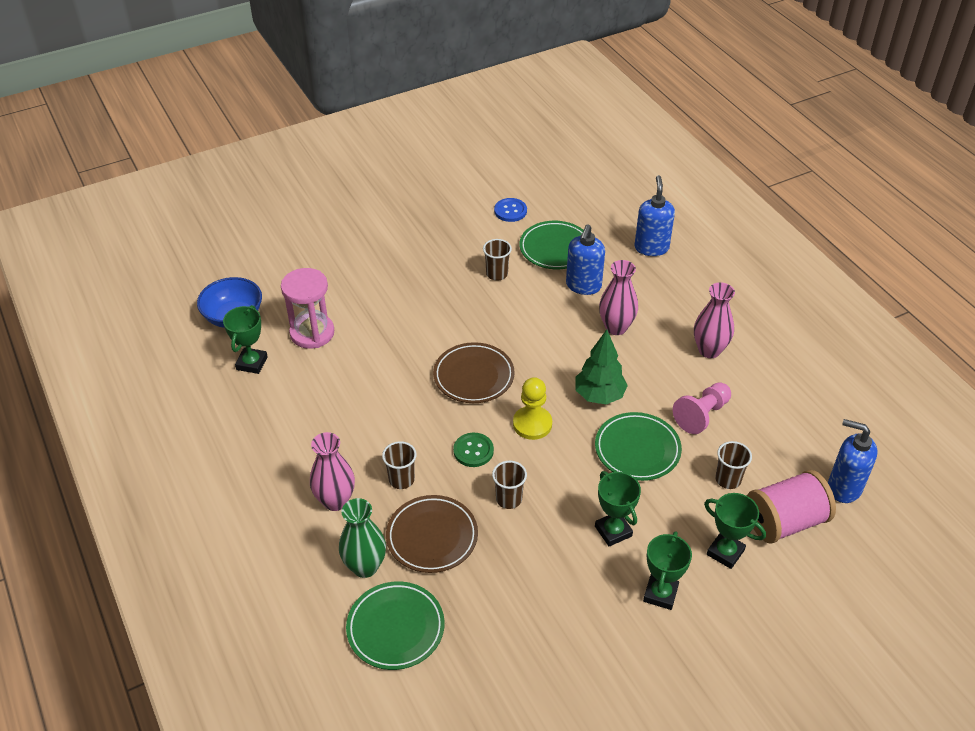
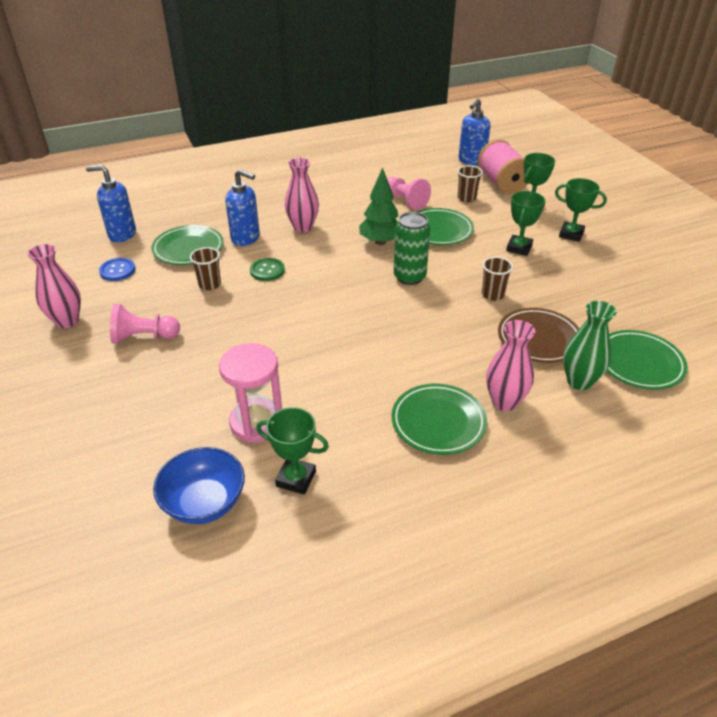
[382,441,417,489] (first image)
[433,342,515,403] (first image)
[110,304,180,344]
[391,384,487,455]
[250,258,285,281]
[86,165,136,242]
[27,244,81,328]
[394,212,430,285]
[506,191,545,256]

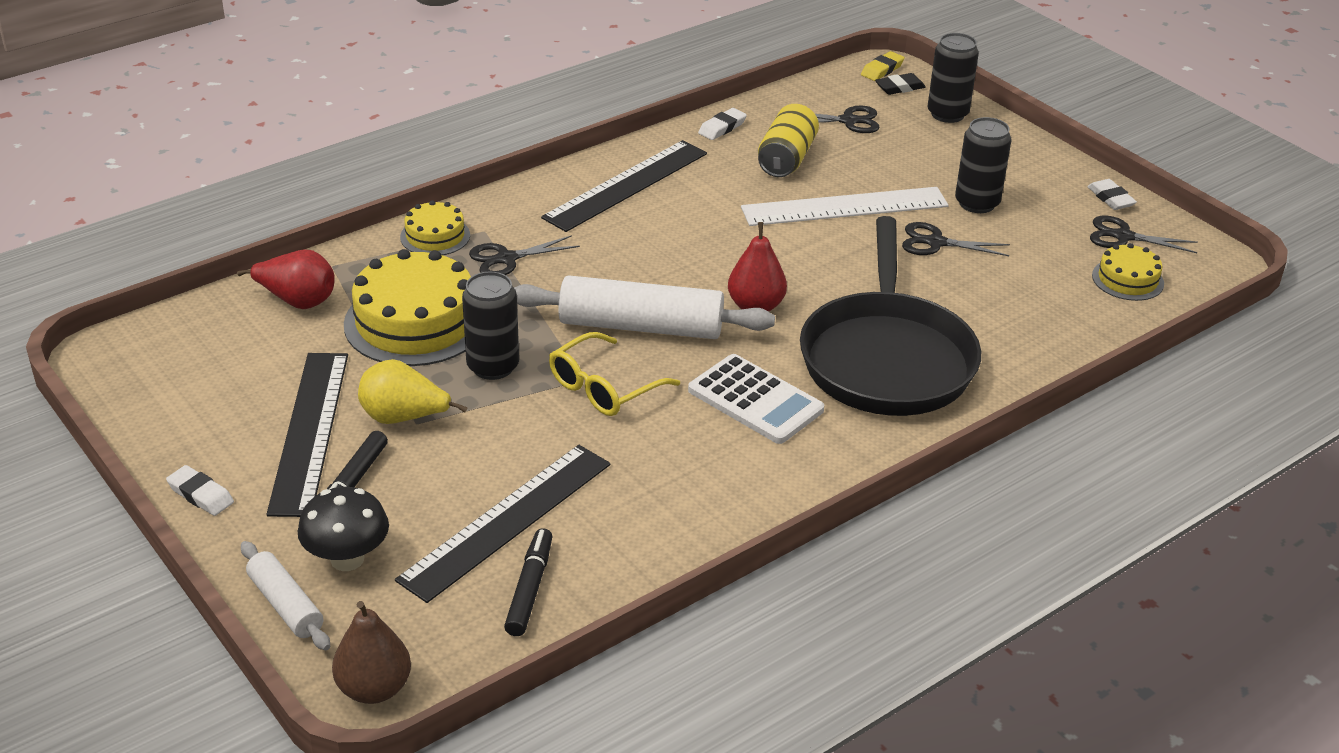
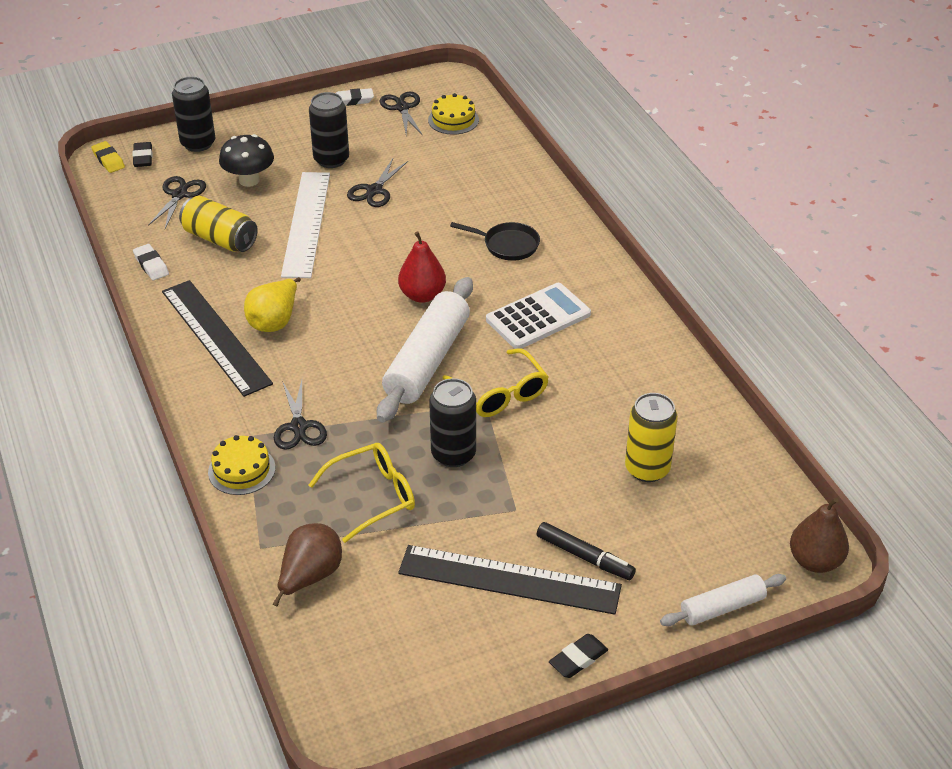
[504,528,552,636] (first image)
[219,134,274,187]
[244,277,301,332]
[309,443,415,543]
[625,393,678,482]
[549,634,608,678]
[273,523,342,607]
[379,92,422,135]
[450,222,540,261]

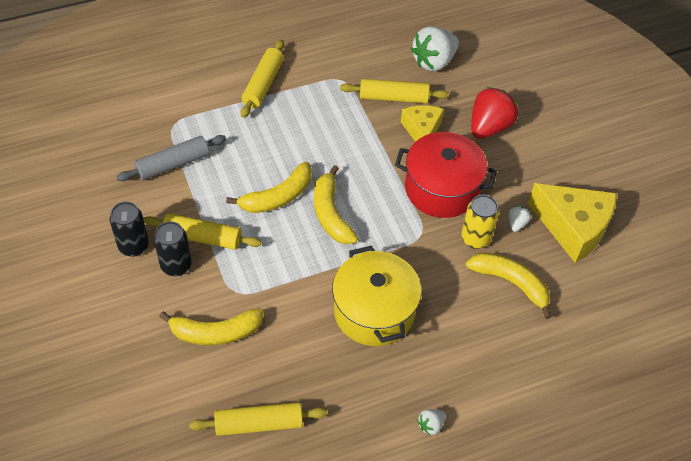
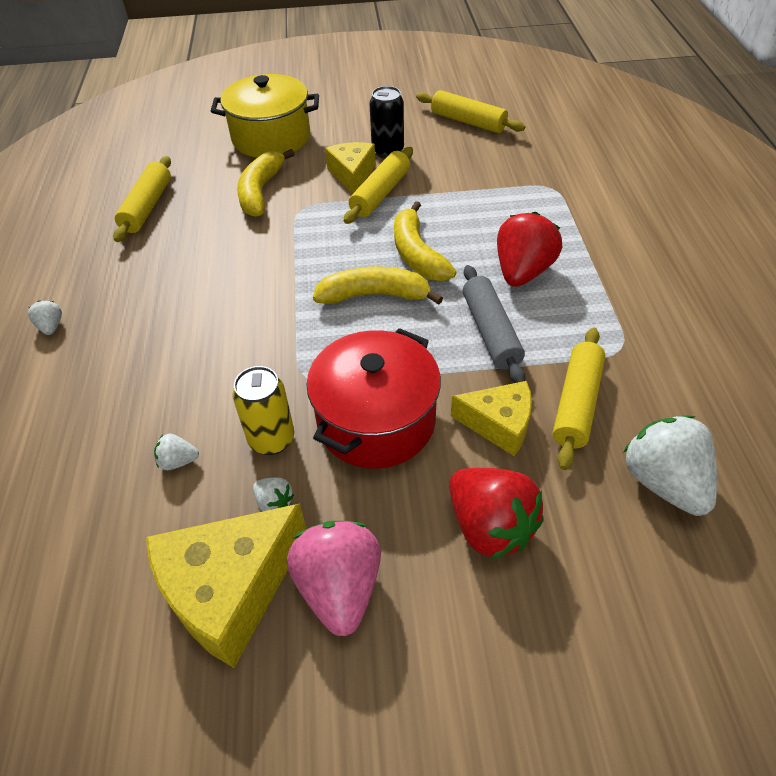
[287,521,381,636]
[497,212,562,287]
[463,265,525,383]
[416,90,525,133]
[211,74,319,158]
[325,142,376,193]
[154,434,199,470]

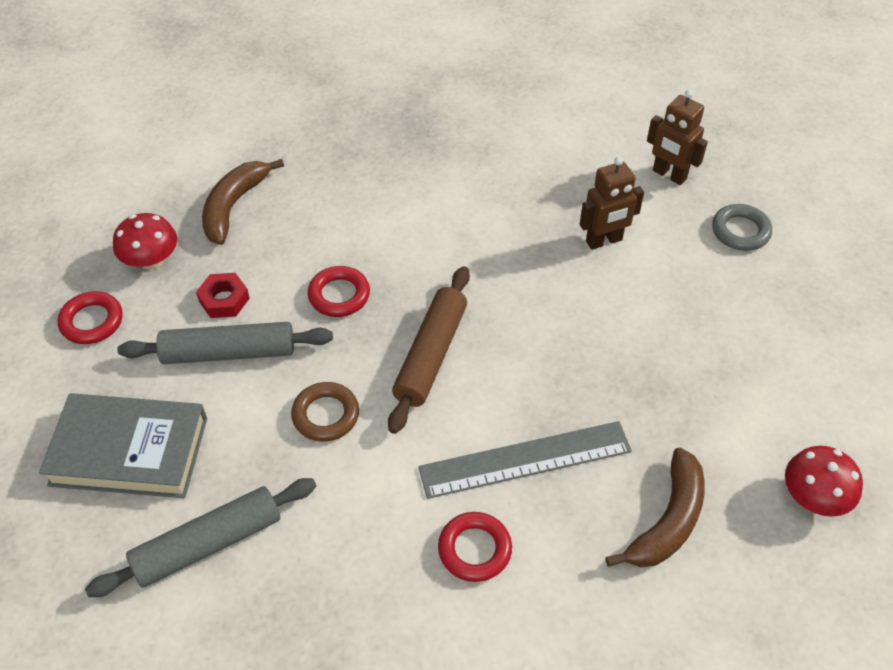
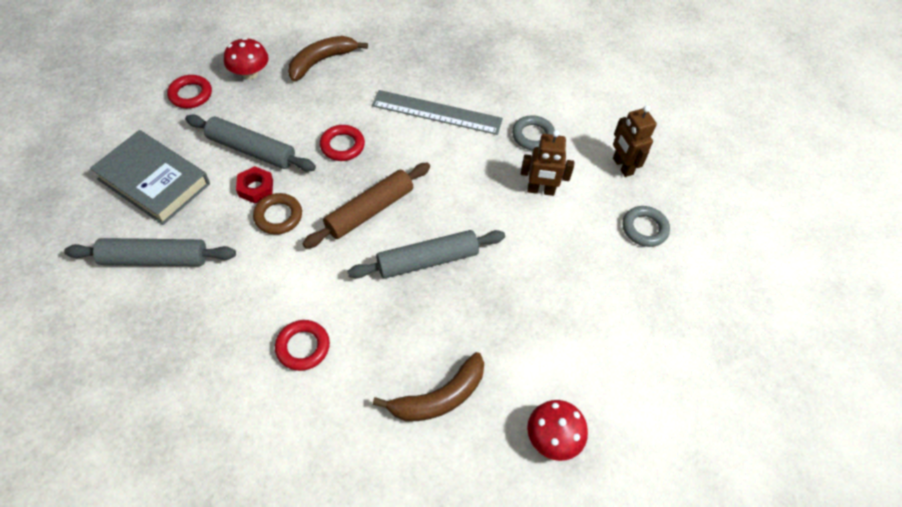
[347,230,505,278]
[512,115,555,150]
[236,166,273,204]
[372,90,503,135]

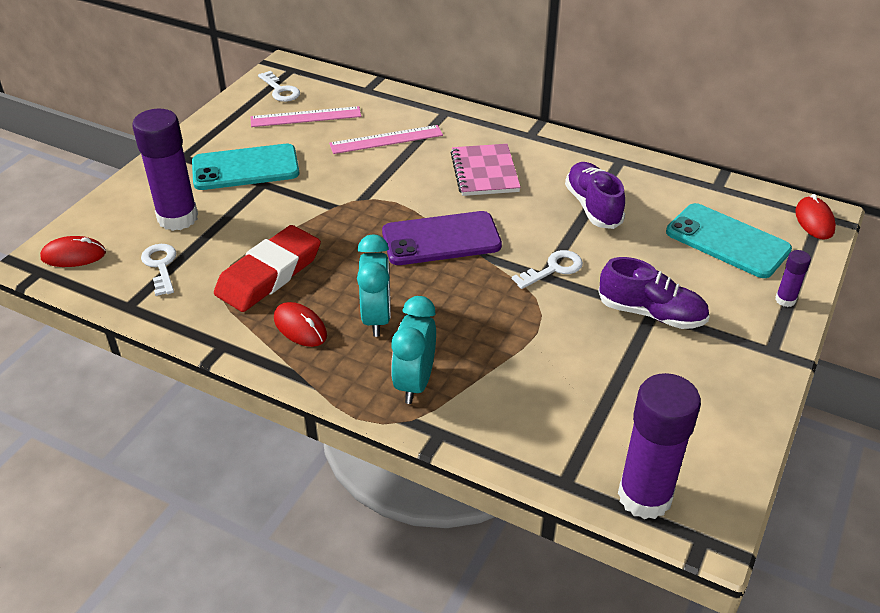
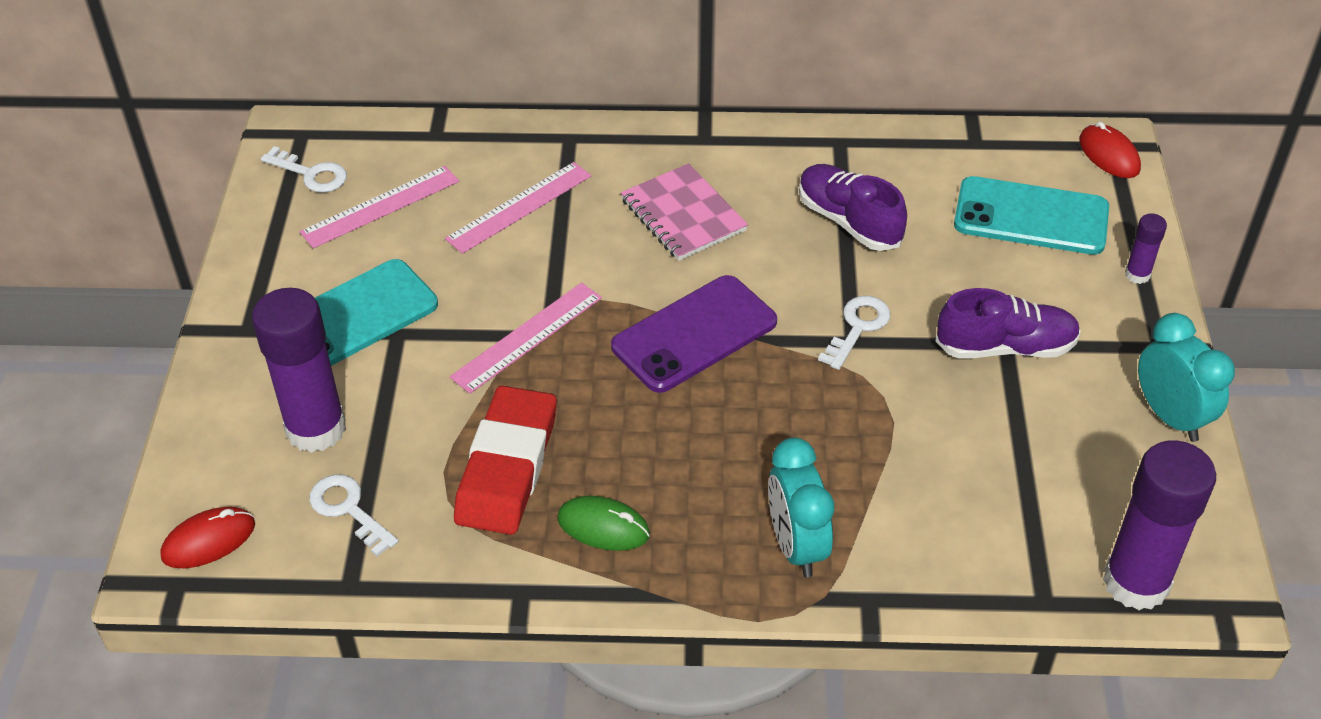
[450,282,602,394]
[1138,313,1235,442]
[557,496,650,551]

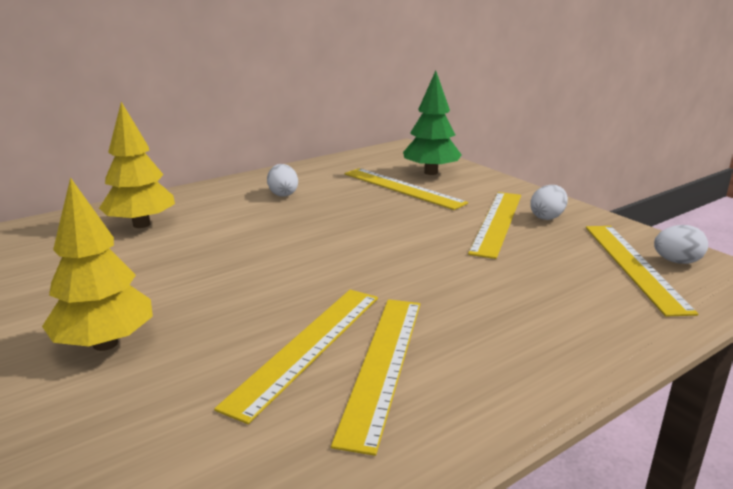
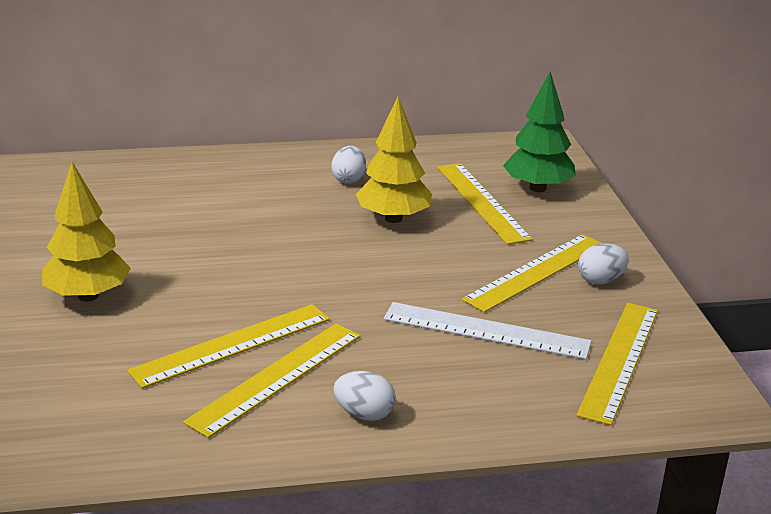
[384,302,592,360]
[356,97,432,223]
[333,371,396,421]

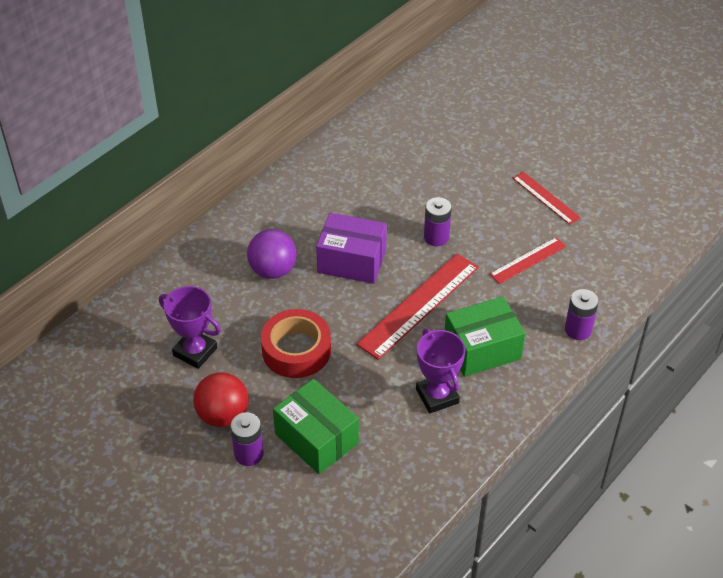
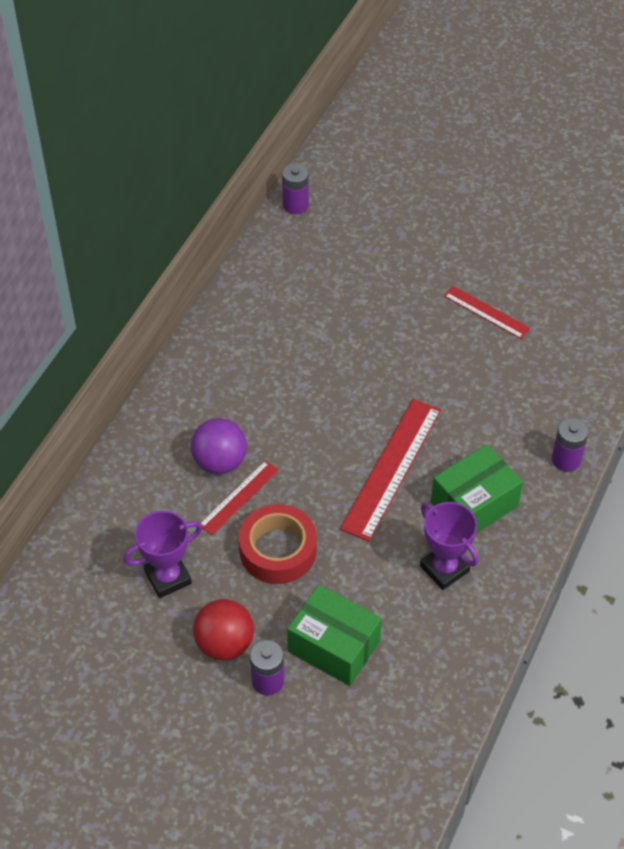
[316,213,387,284] (first image)
[282,163,309,214]
[200,460,279,535]
[124,511,202,598]

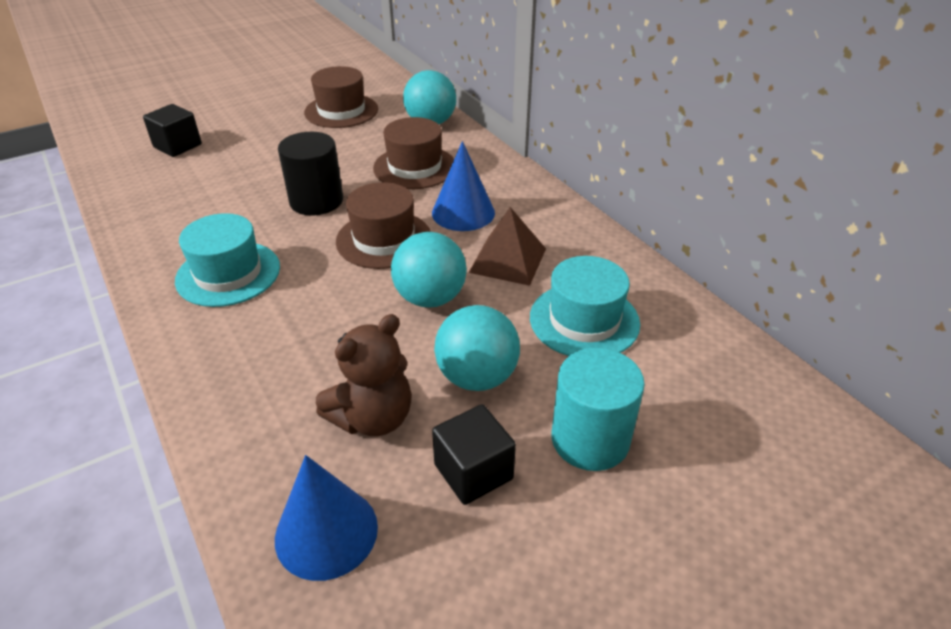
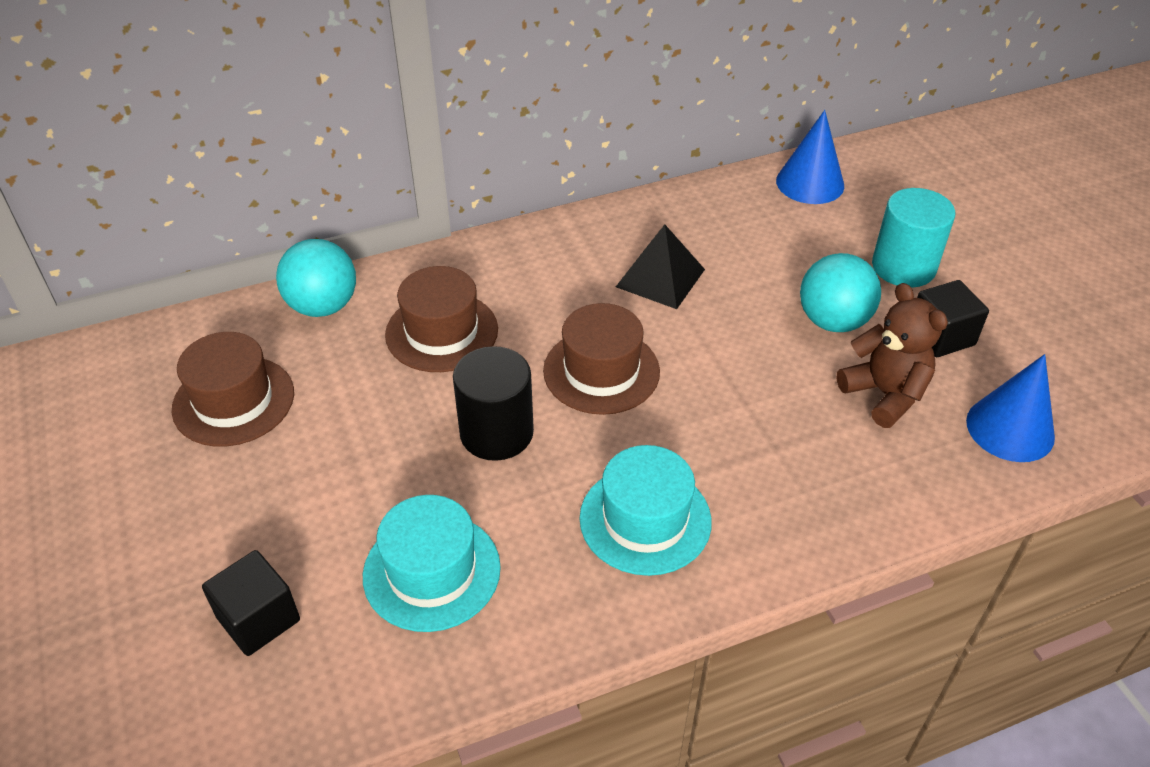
[391,232,467,308] (first image)
[776,110,844,204]
[363,495,501,632]
[616,224,705,309]

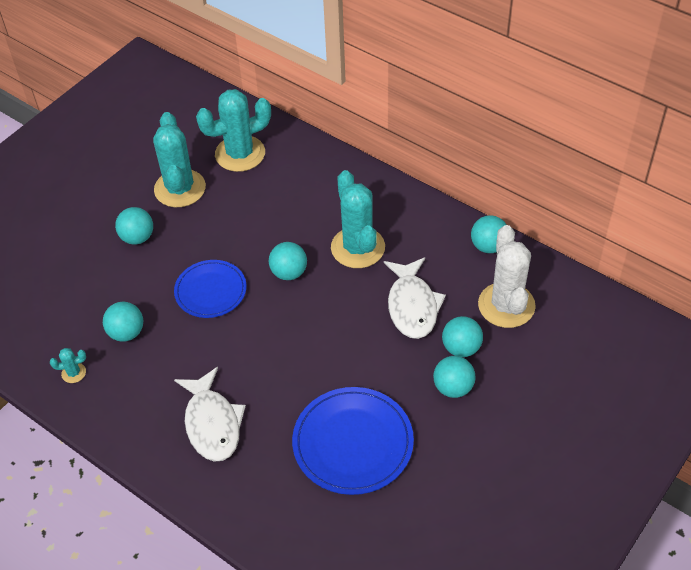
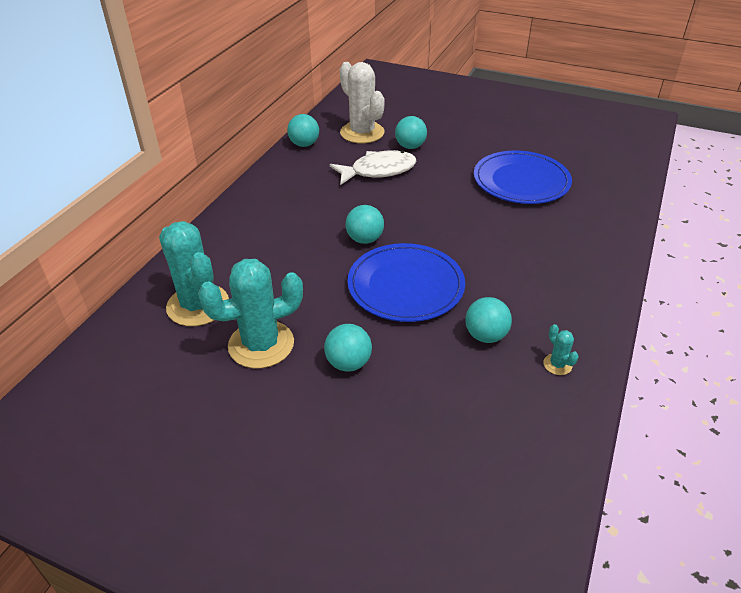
[174,367,246,462] (first image)
[331,170,385,268] (first image)
[433,356,475,398] (first image)
[340,62,385,143]
[347,243,465,322]

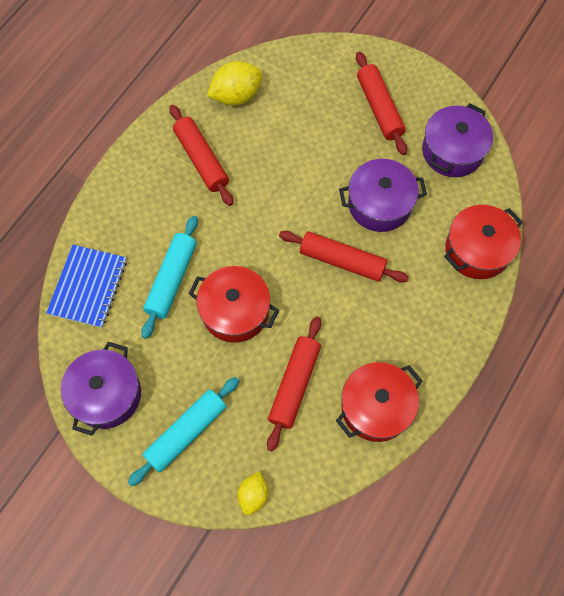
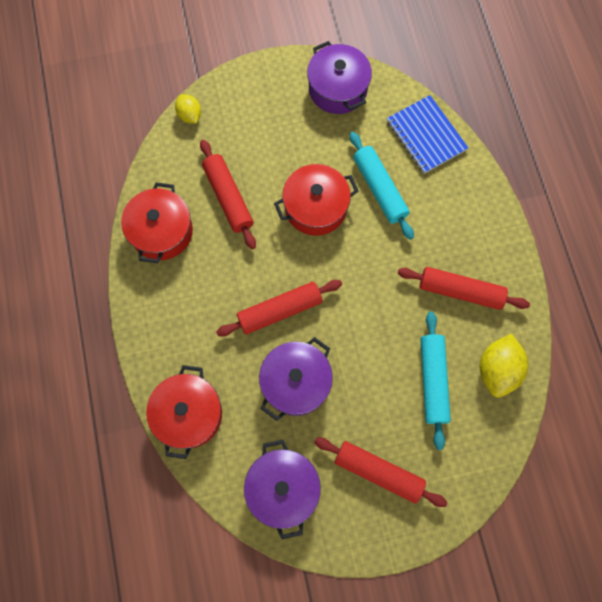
[420,312,451,450]

